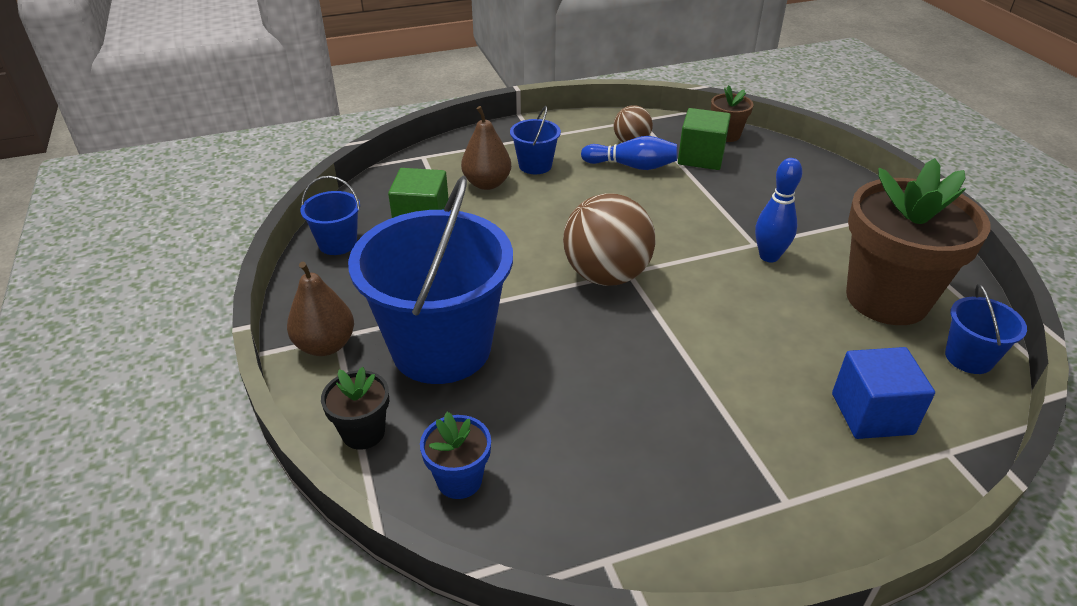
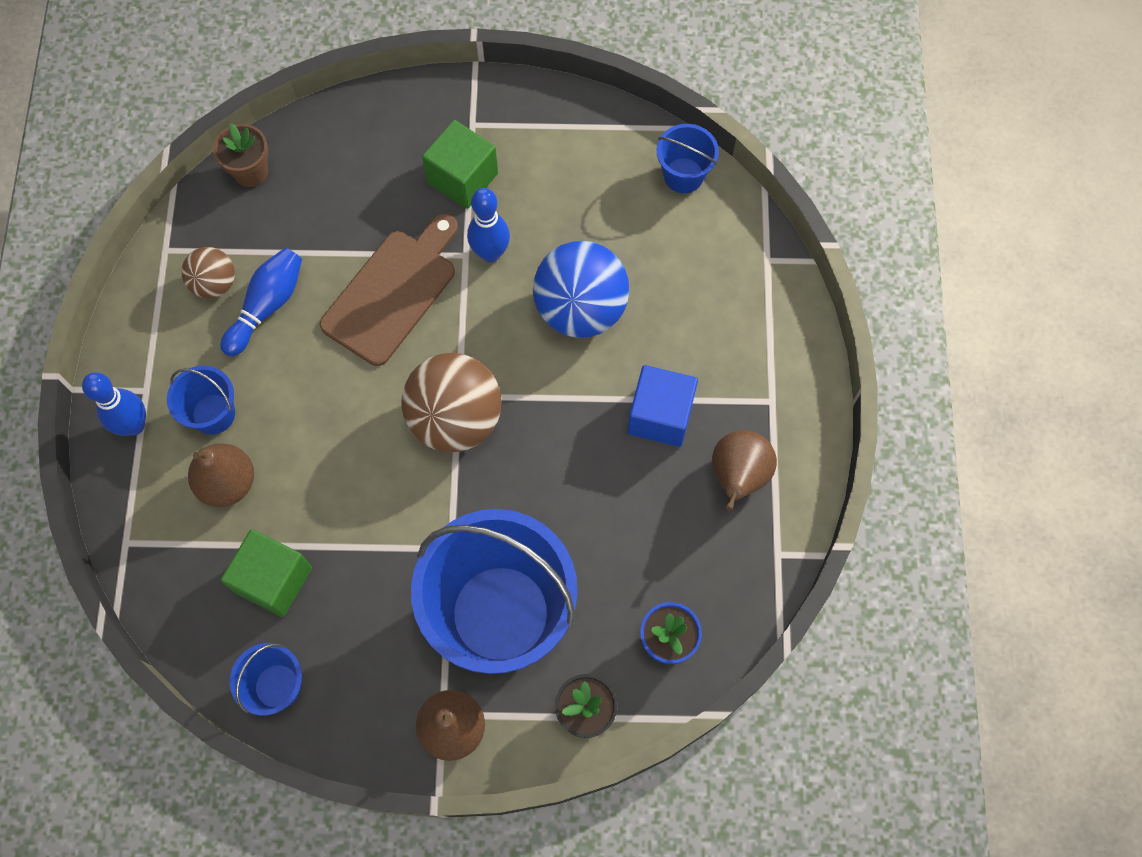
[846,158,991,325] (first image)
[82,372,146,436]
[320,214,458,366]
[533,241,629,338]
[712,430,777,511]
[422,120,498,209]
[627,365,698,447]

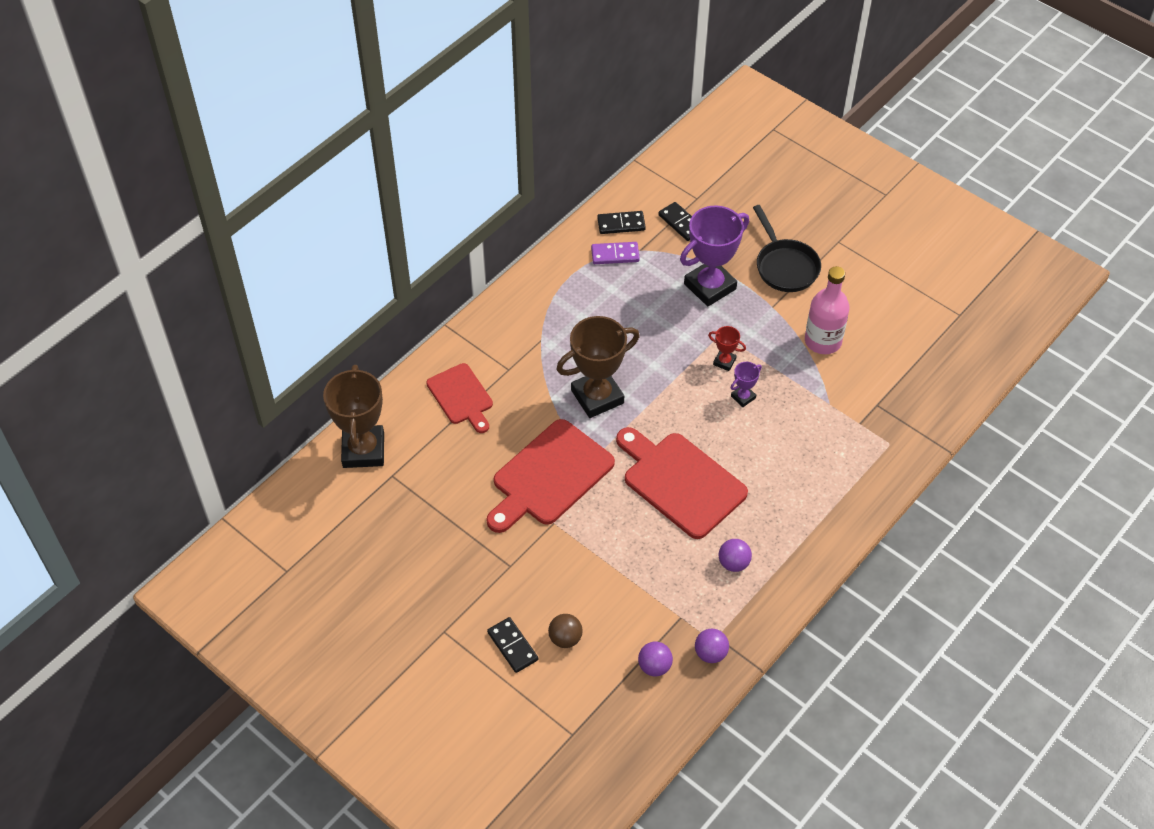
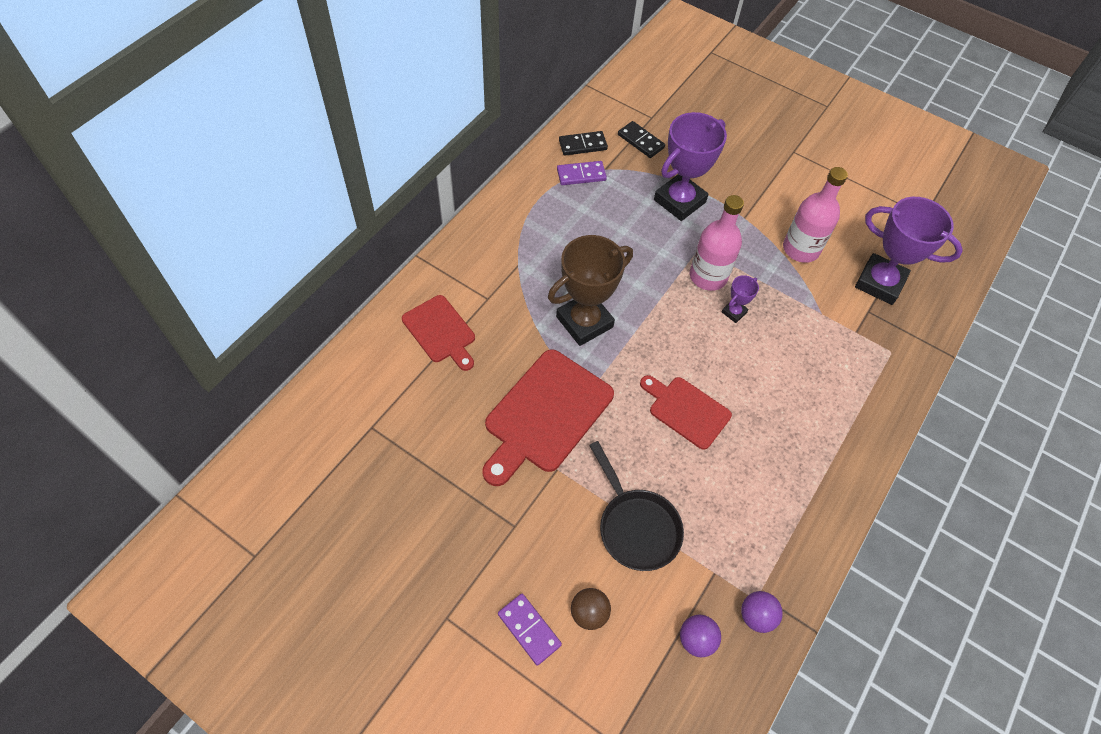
[323,365,384,468] (first image)
[719,539,752,572] (first image)
[855,197,963,305]
[589,441,684,571]
[690,195,744,291]
[498,594,562,665]
[640,375,732,450]

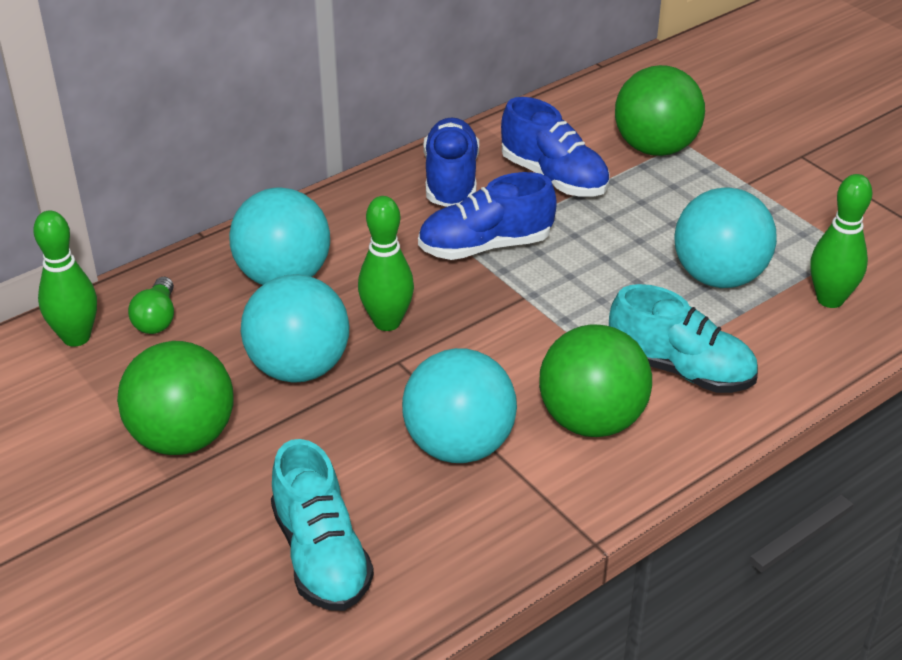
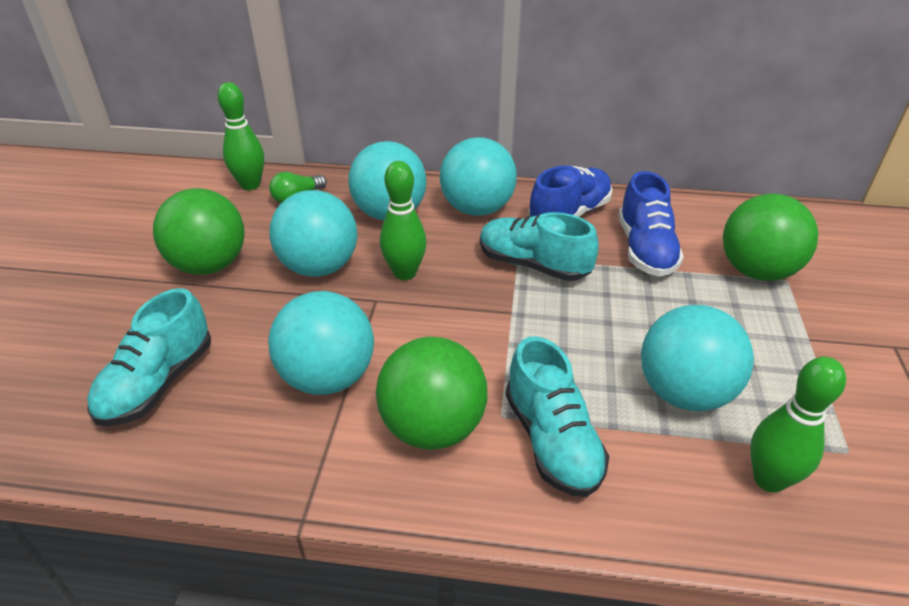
[440,137,517,216]
[480,212,599,281]

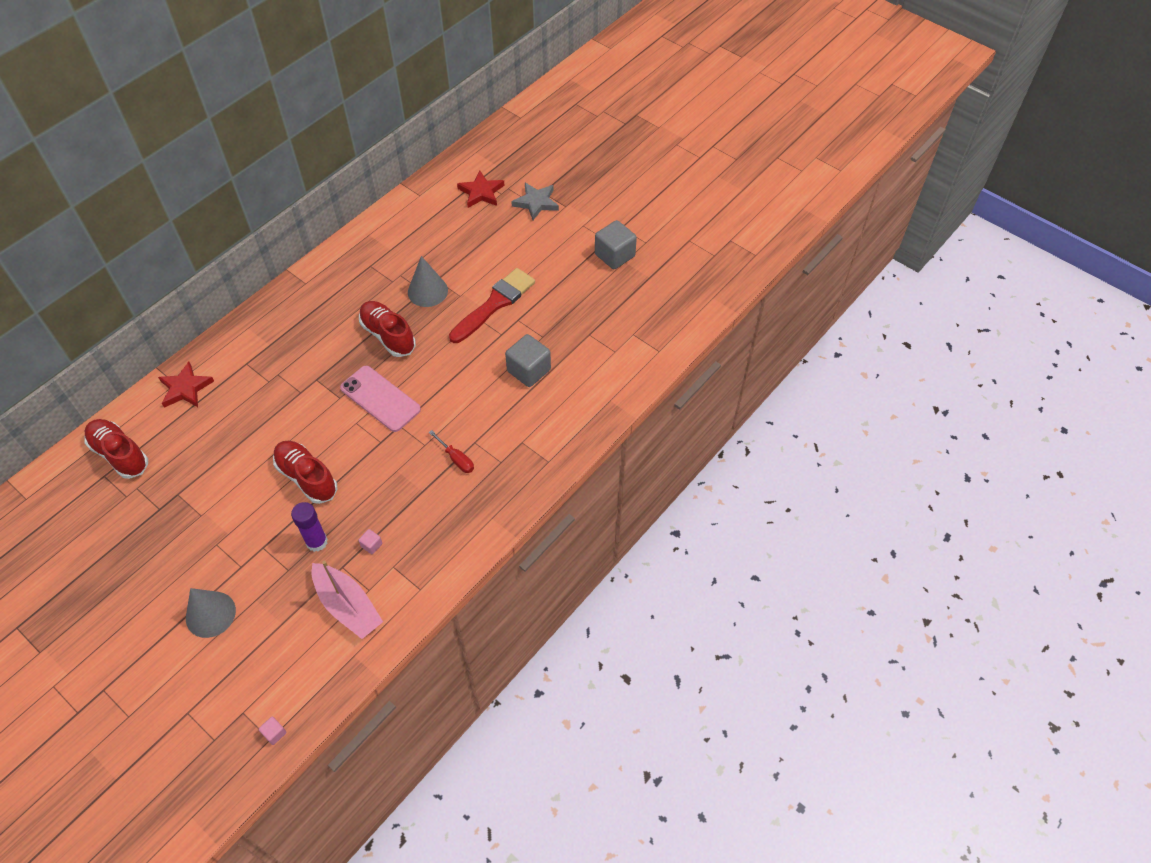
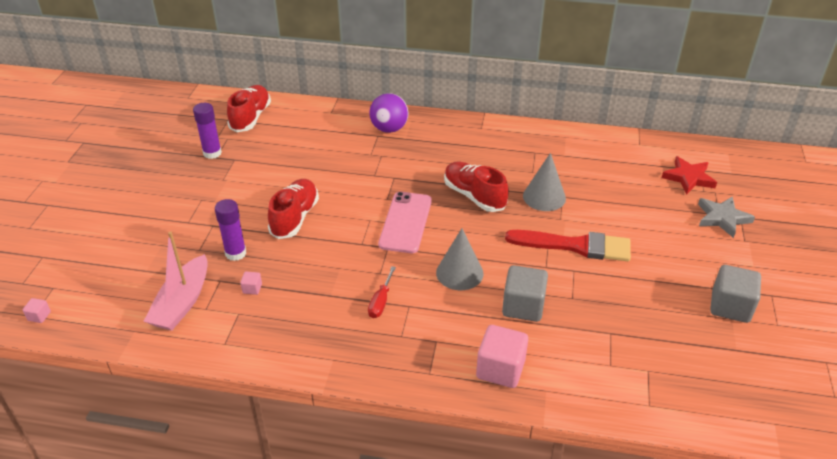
[158,362,214,408] (first image)
[193,103,222,159]
[370,93,408,133]
[476,325,528,388]
[436,228,484,290]
[444,162,509,212]

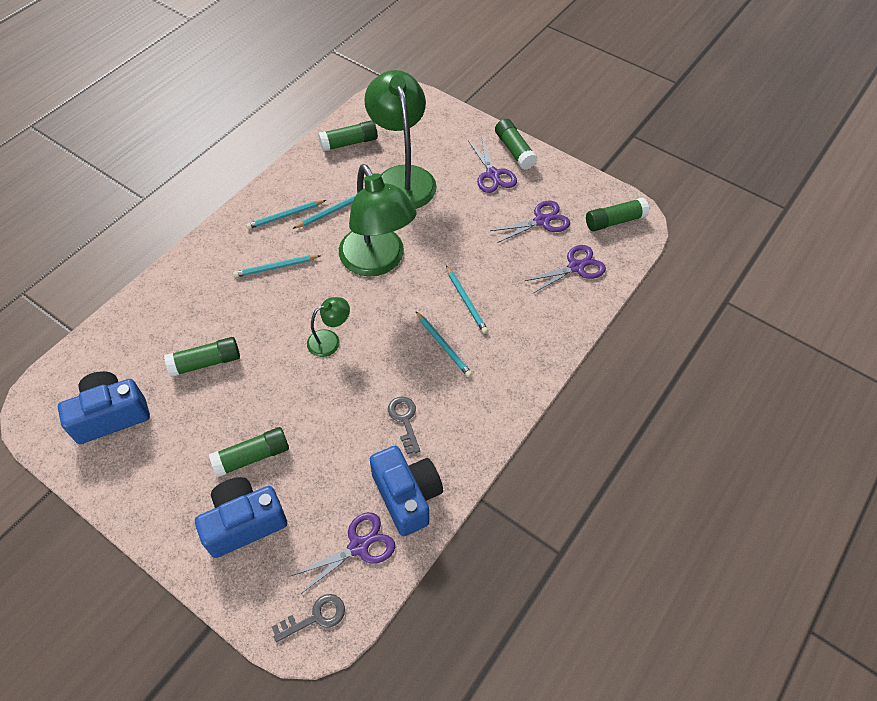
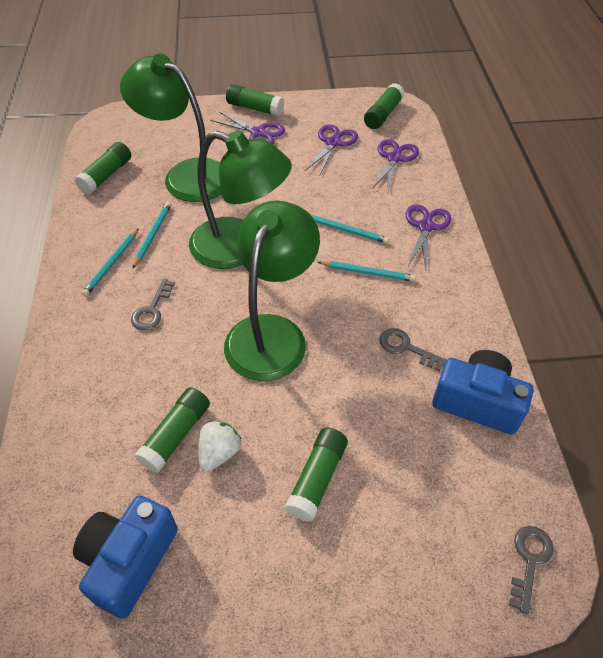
[195,477,287,558] (first image)
[198,420,242,471]
[406,204,451,269]
[131,279,175,330]
[224,200,320,381]

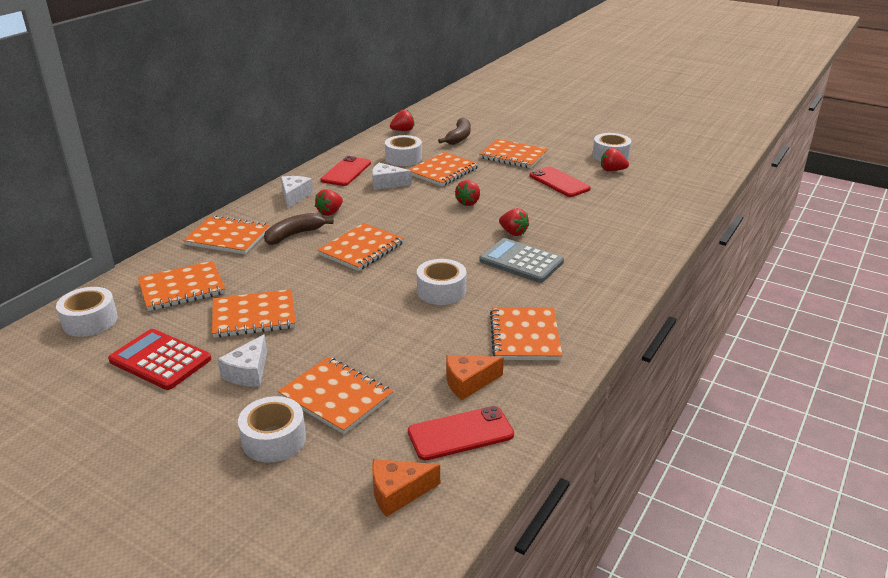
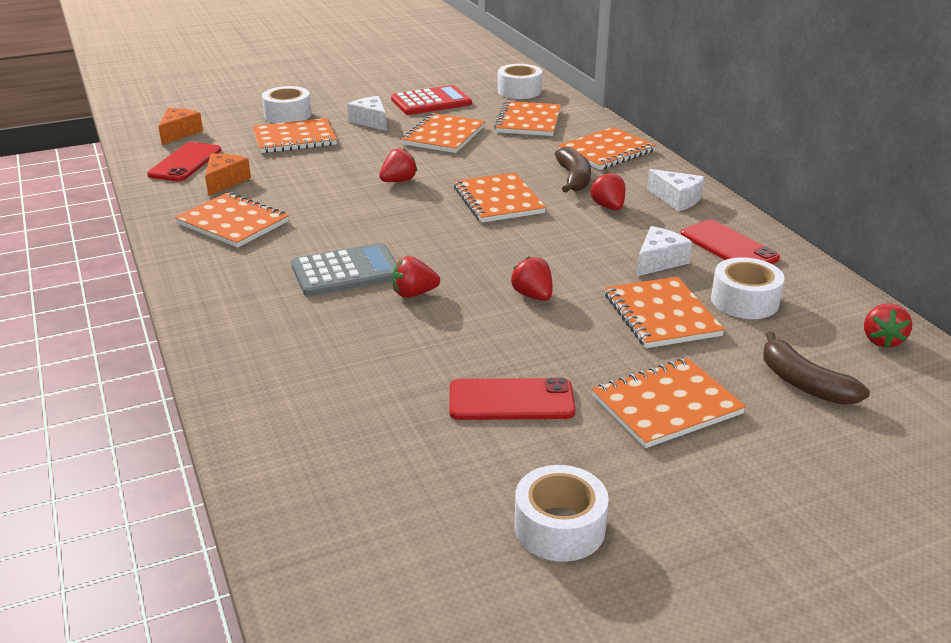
[417,259,466,305] (first image)
[379,148,417,182]

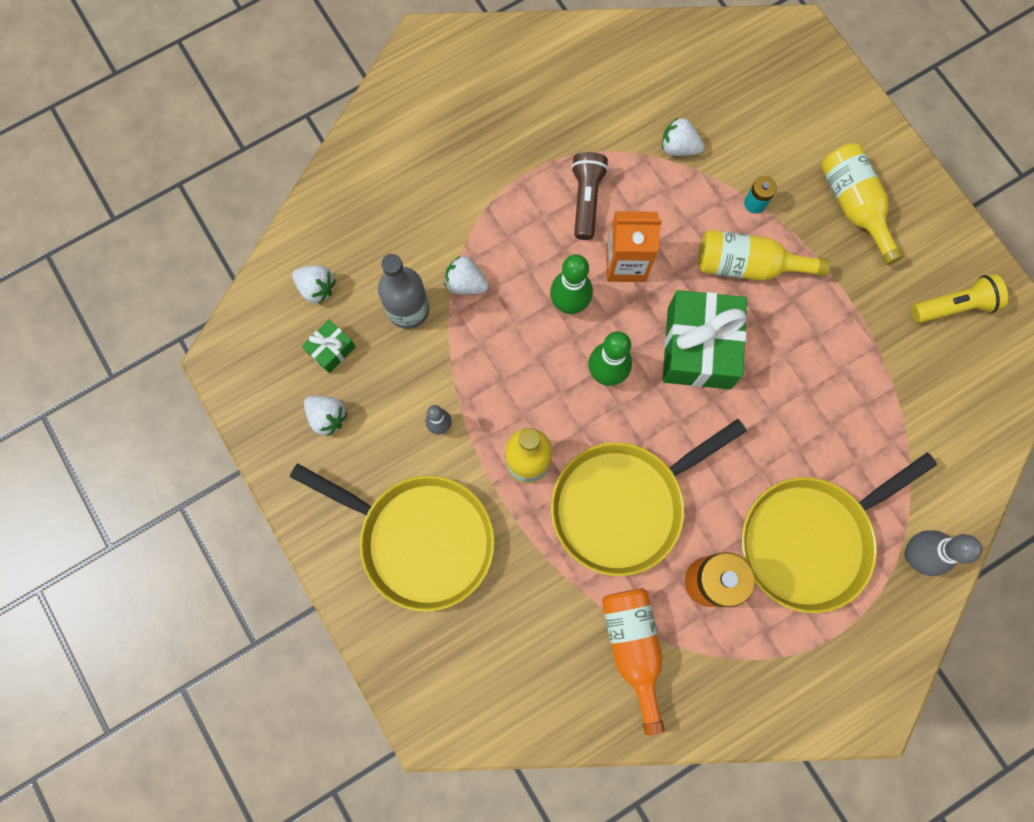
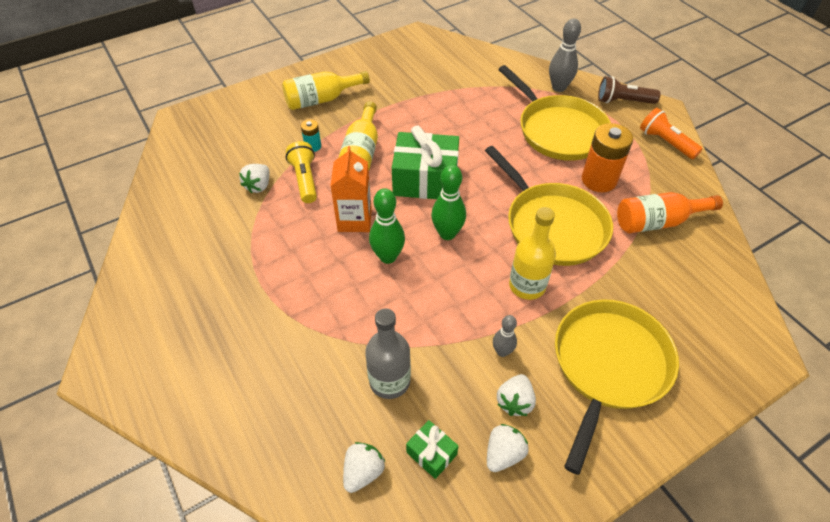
[640,108,702,159]
[497,374,536,416]
[598,76,660,104]
[286,141,317,203]

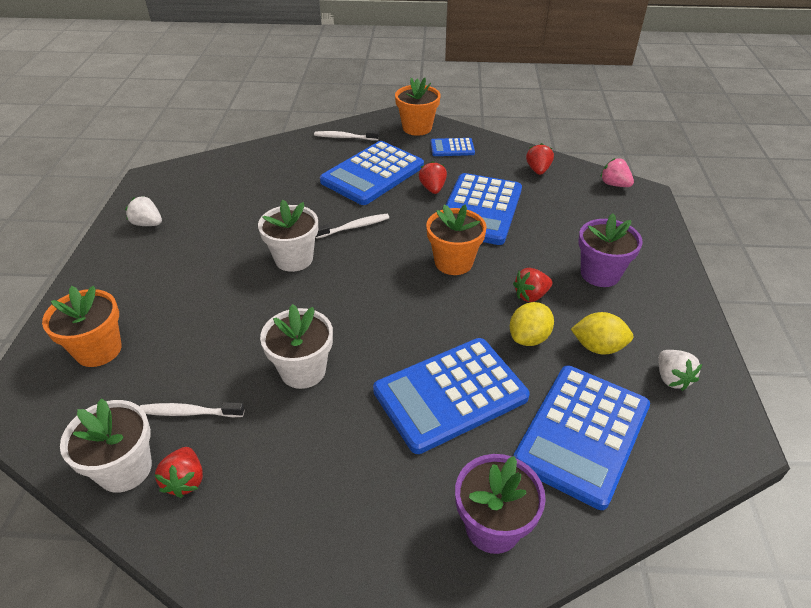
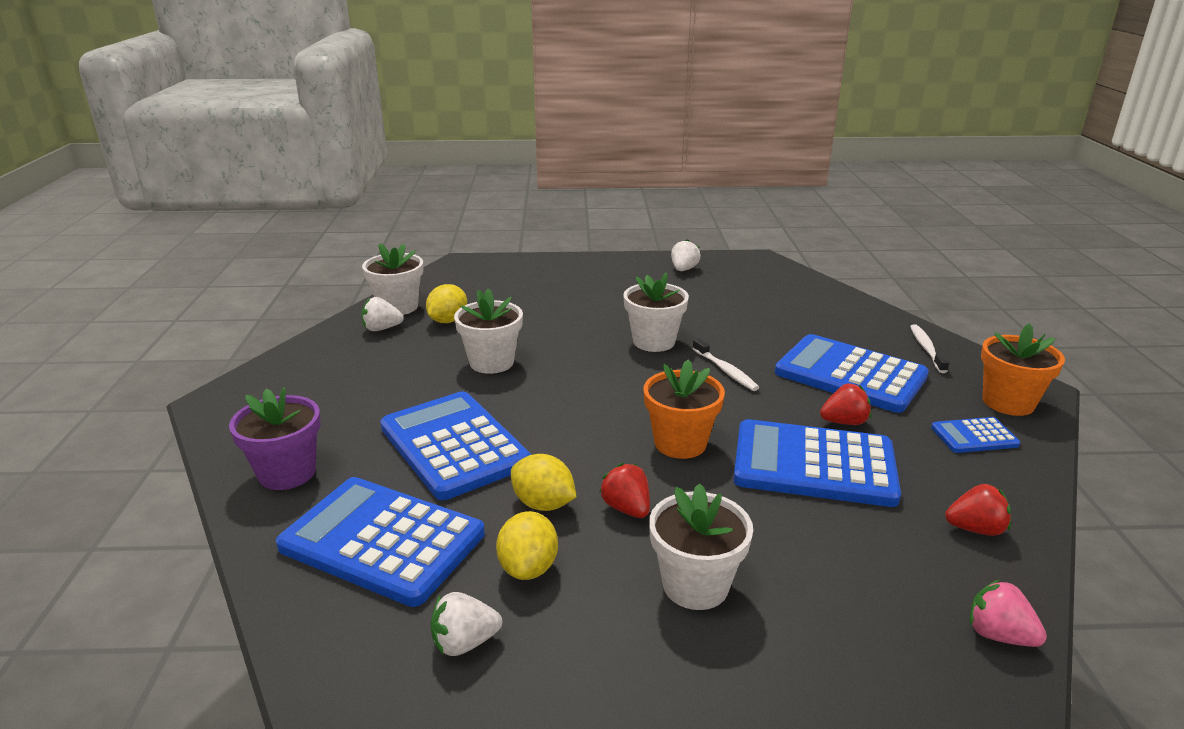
[42,286,122,367] (first image)
[426,284,467,323]
[361,297,404,331]
[649,483,753,610]
[931,417,1020,453]
[970,579,1047,647]

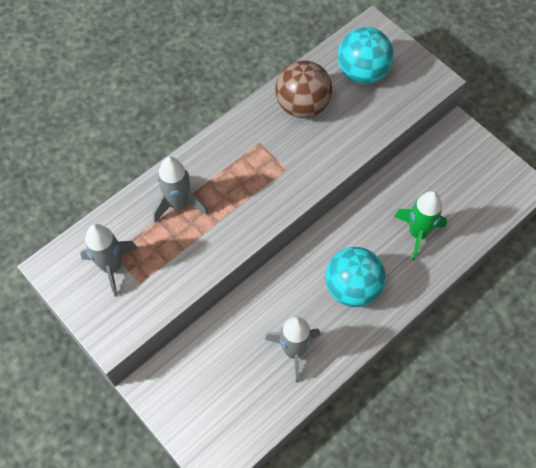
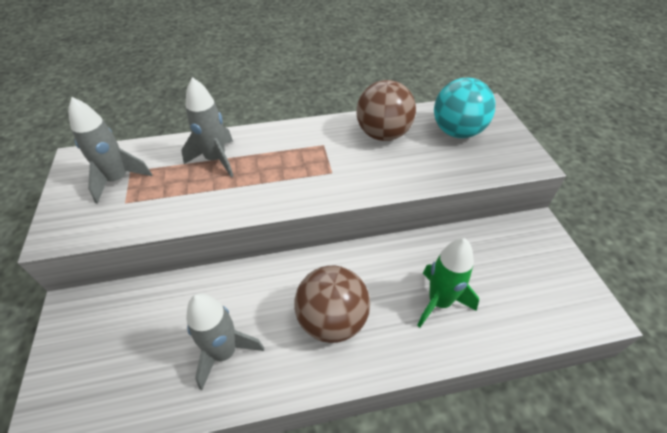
[294,266,370,343]

